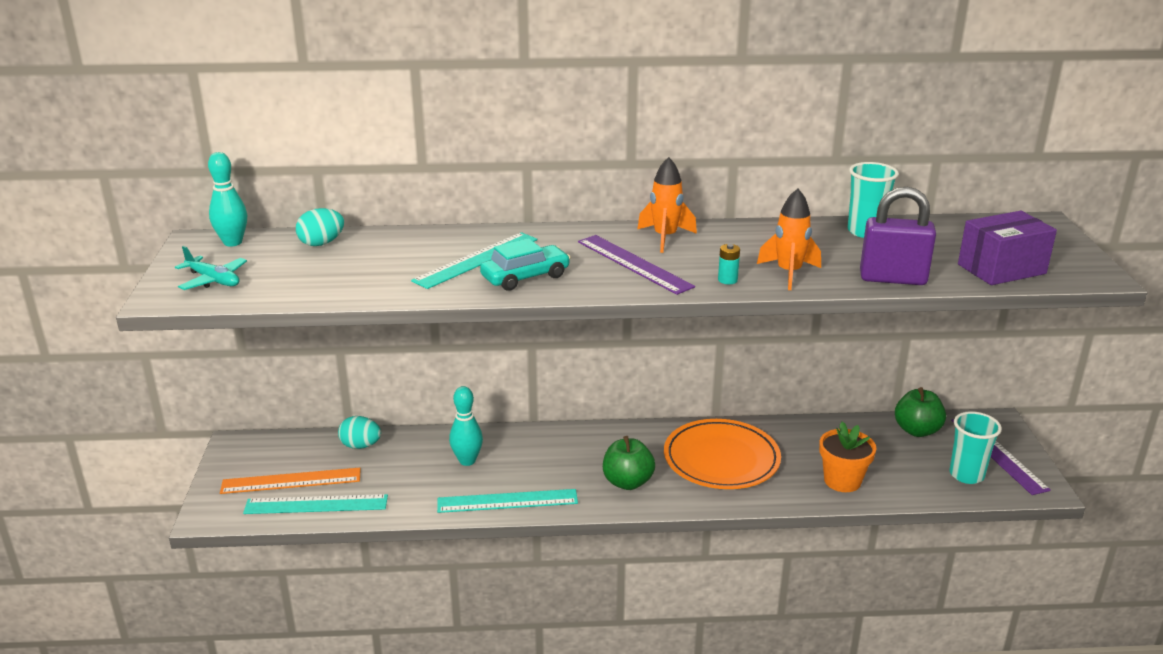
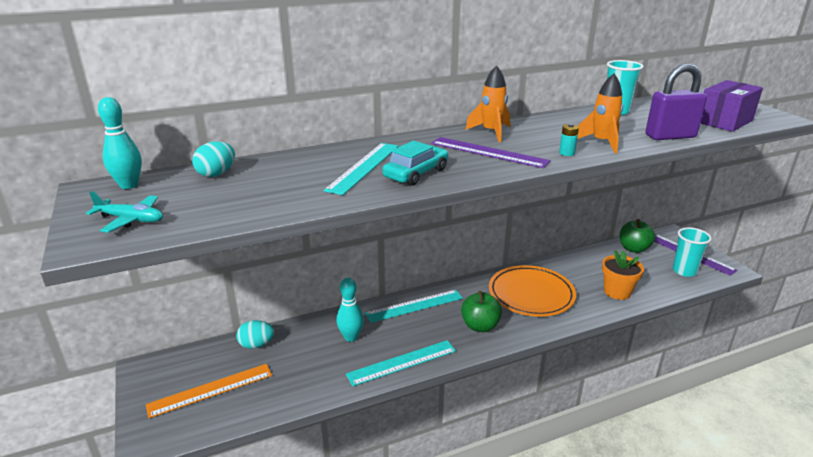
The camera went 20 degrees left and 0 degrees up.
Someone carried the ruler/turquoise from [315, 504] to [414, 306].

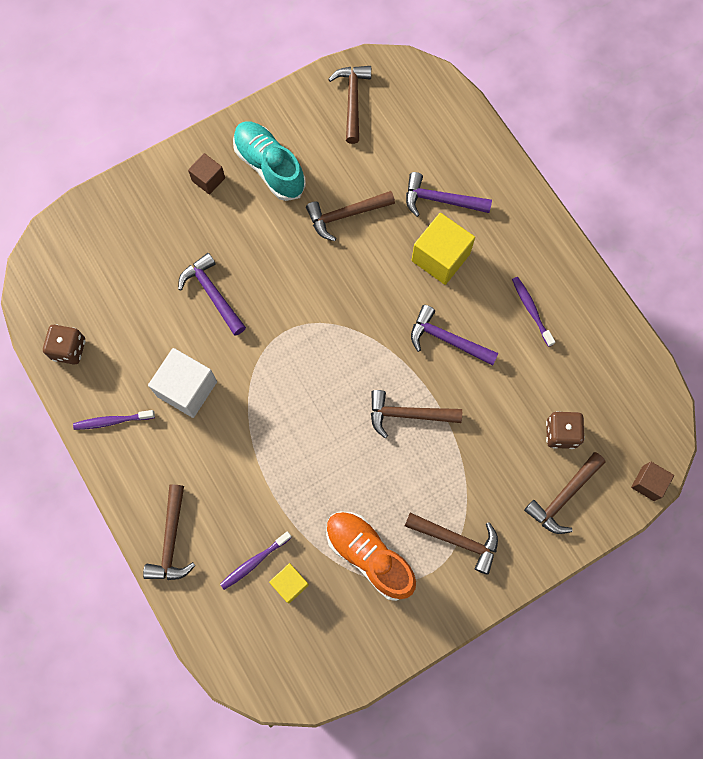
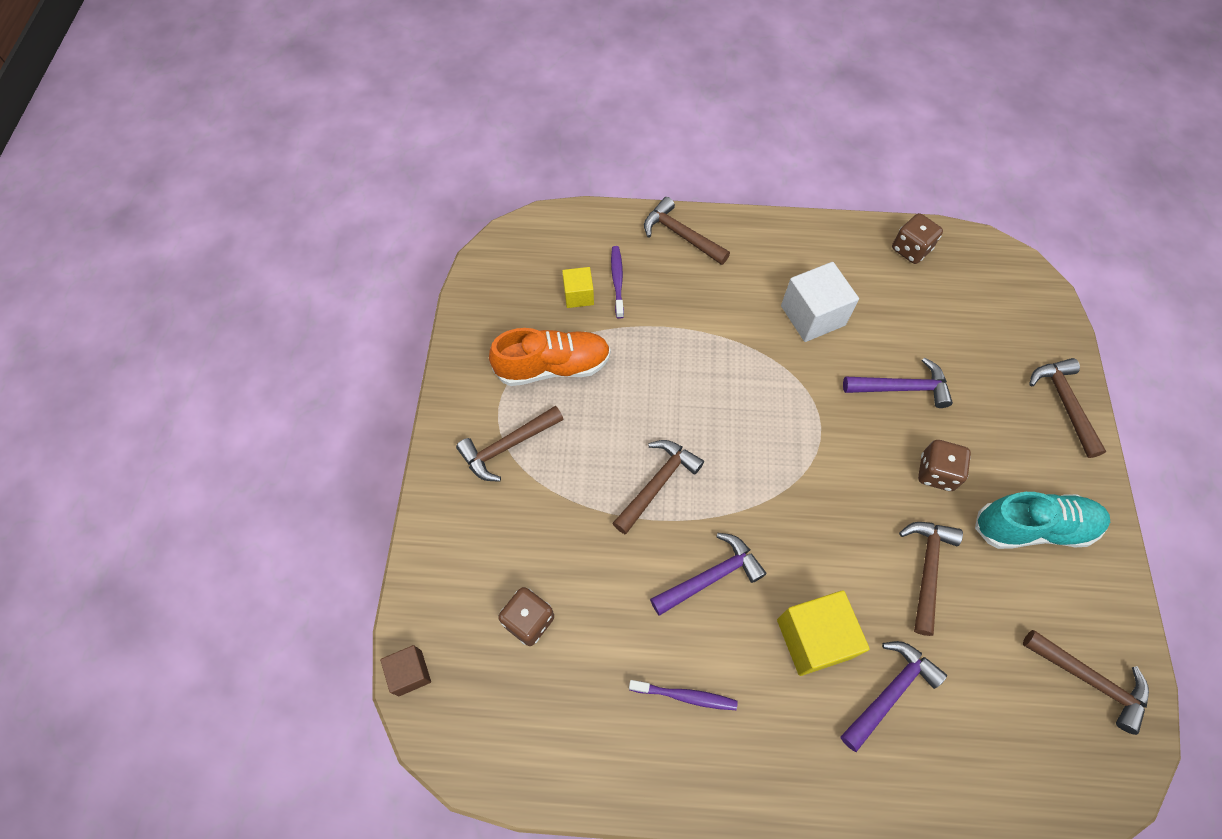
The camera went 125 degrees right and 10 degrees down.
Someone put down the dice/brown at [944, 465].
Someone carried the hammer/brown from [565, 493] to [1067, 408].
Someone took away the toothbrush/purple at [114, 420].
Someone took away the cube/brown at [206, 174].

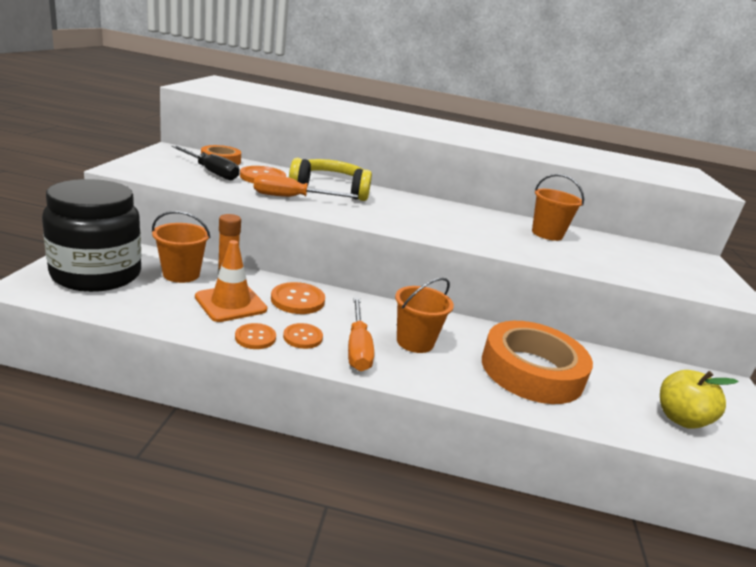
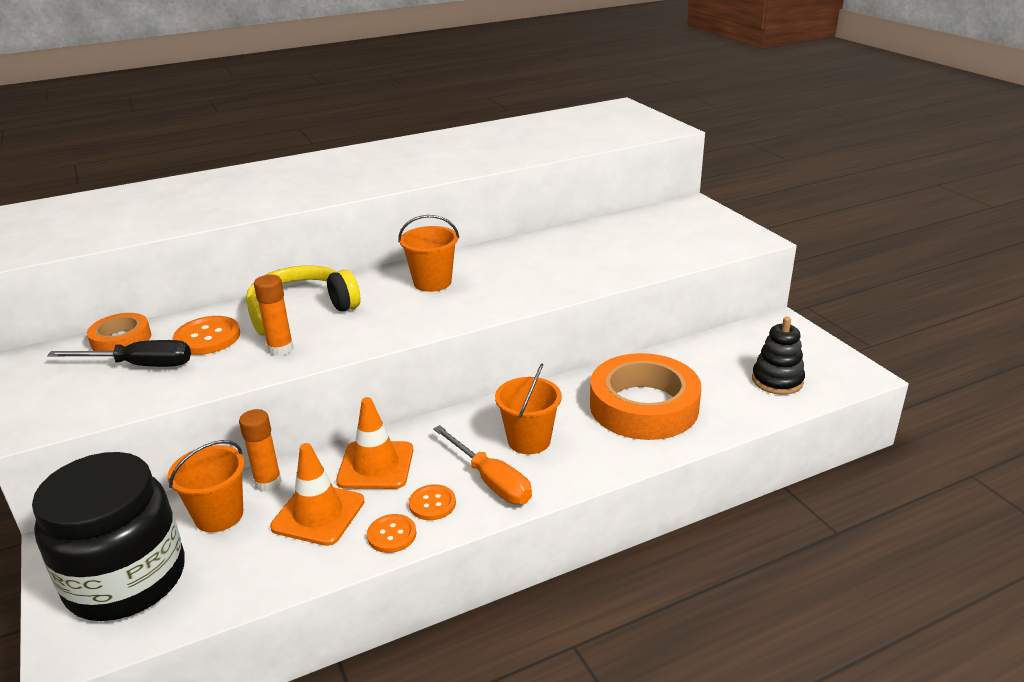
The camera went 30 degrees left and 5 degrees up.
Someone swapped the screwdriver/orange at [306, 186] for the glue stick/orange at [274, 315].
Someone swapped the button/orange at [298, 298] for the traffic cone/orange at [374, 443].
Someone carried the bucket/orange from [558, 207] to [428, 253].
Someone swapped the apple/yellow at [699, 399] for the stacking toy/black at [778, 356].

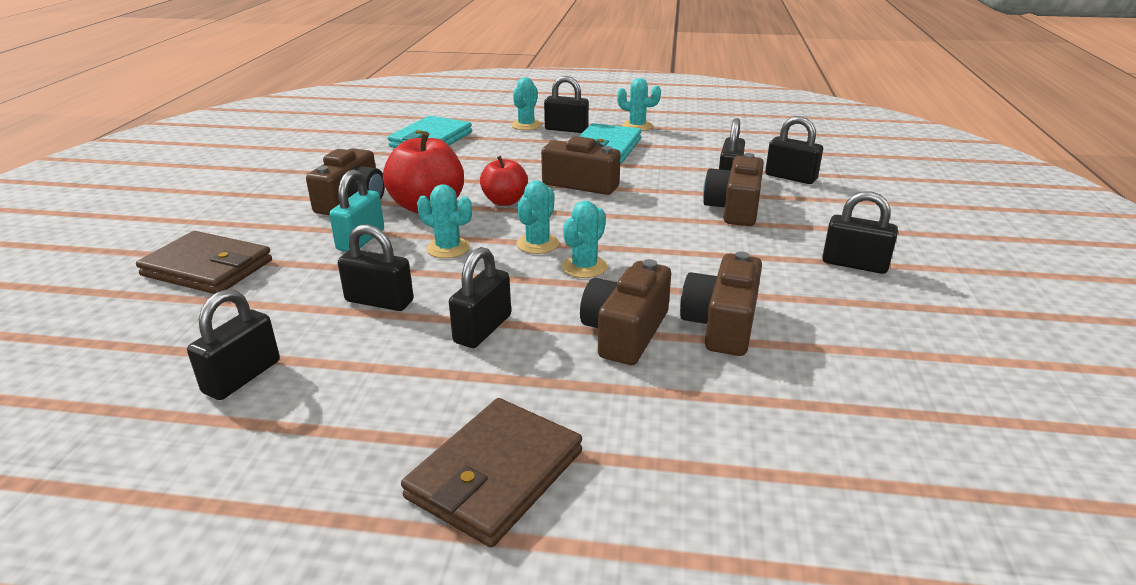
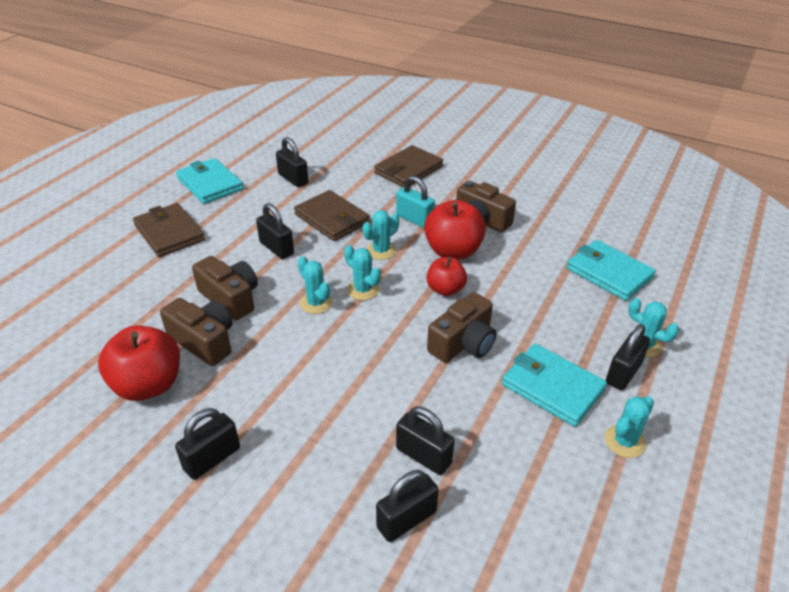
The camera went 110 degrees right and 10 degrees up.
Someone put down the apple/red at [139, 363].
Someone put down the wallet/turquoise at [209, 181].
Someone swapped the padlock/black at [376, 267] for the wallet/brown at [332, 215].
Someone took away the camera/brown at [733, 189].

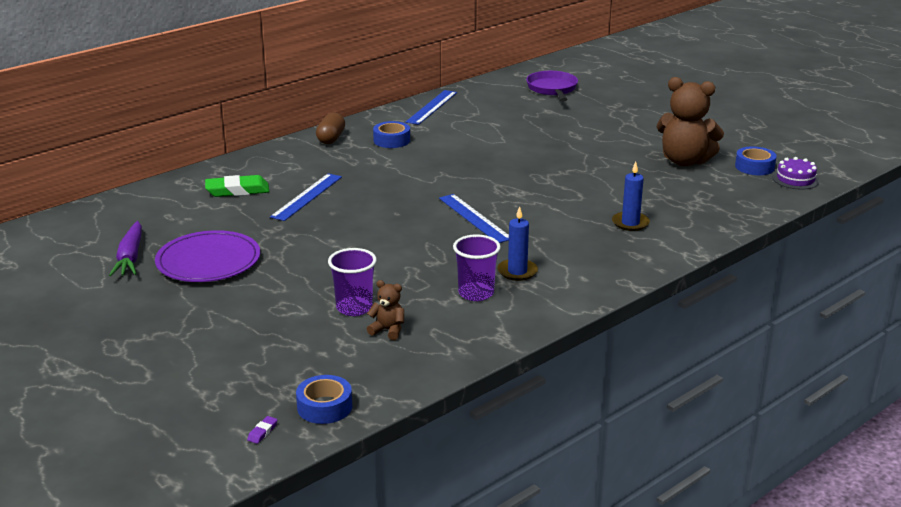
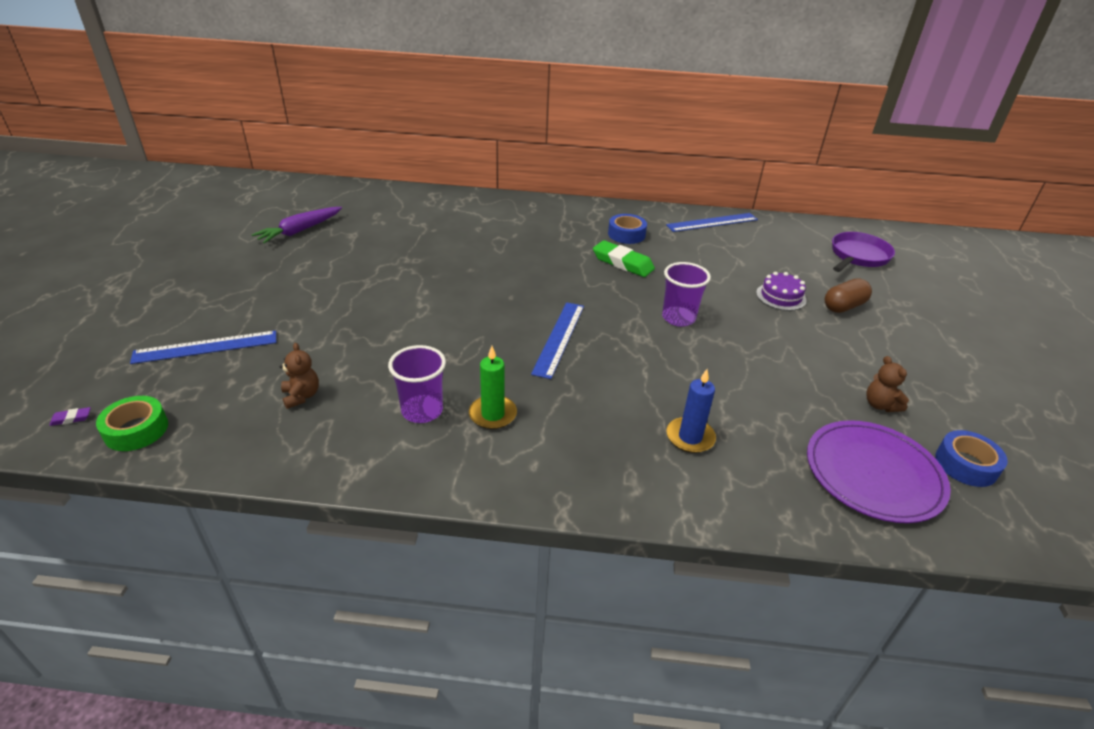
The camera went 45 degrees right and 10 degrees up.
Someone repainted the tape/blue at [324, 399], which became the tape/green at [132, 423].
Someone carried the ruler/blue from [306, 197] to [203, 347].
Someone repainted the candle/blue at [517, 243], which became the candle/green at [493, 387].
Someone carried the eraser/green from [237, 186] to [624, 258].
Someone carried the cup/purple from [352, 282] to [686, 294].
Someone carried the cake/purple from [795, 173] to [781, 291].
Someone carried the plate/purple from [207, 256] to [879, 471].
Someone carried the capsule/brown from [330, 128] to [848, 295].
Someone scaled the teddy bear/brown at [690, 121] by 0.46.

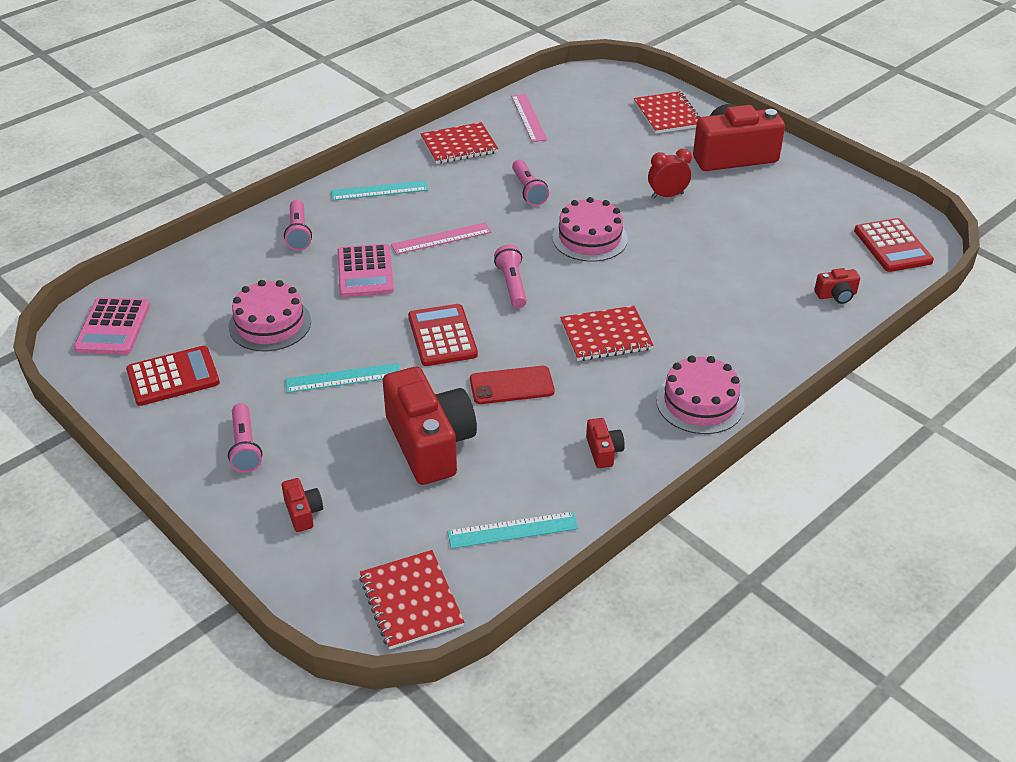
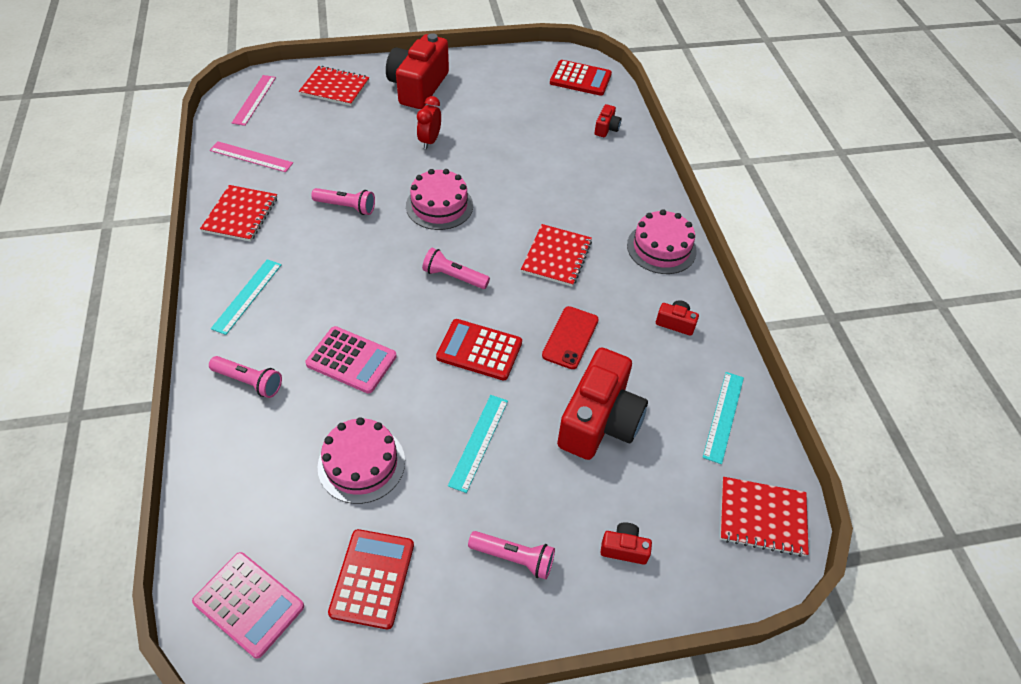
The camera went 60 degrees left and 10 degrees up.
Someone carried the ruler/pink from [441, 238] to [254, 100].
Someone rotated the camera/red at [430, 426] by 105 degrees clockwise.

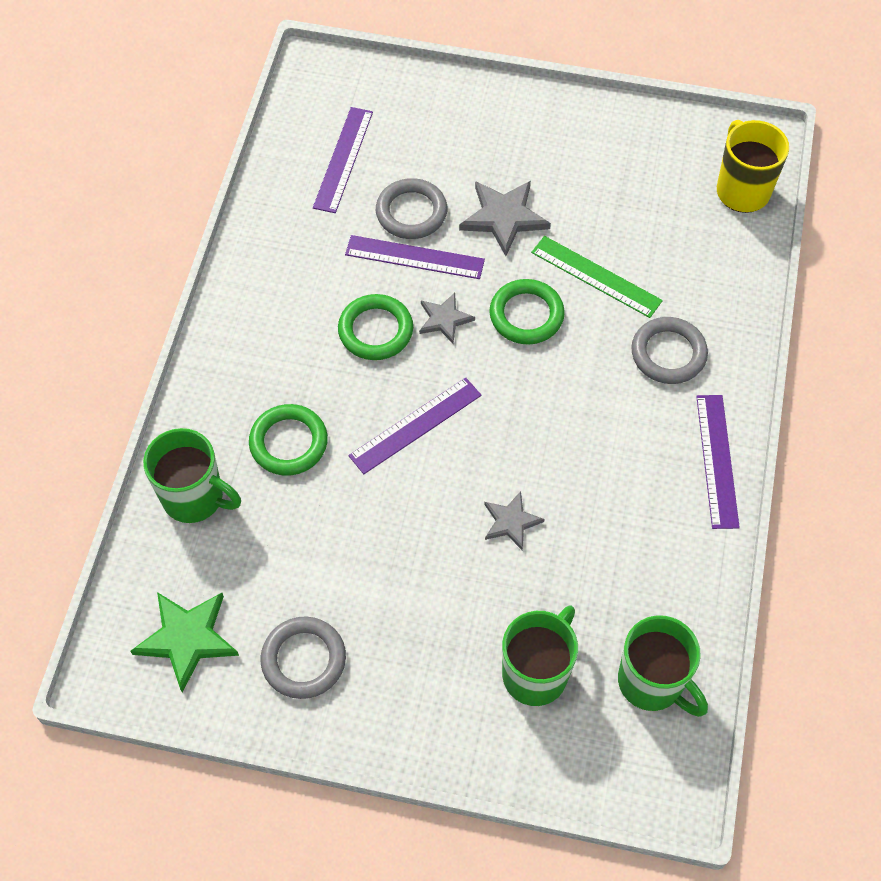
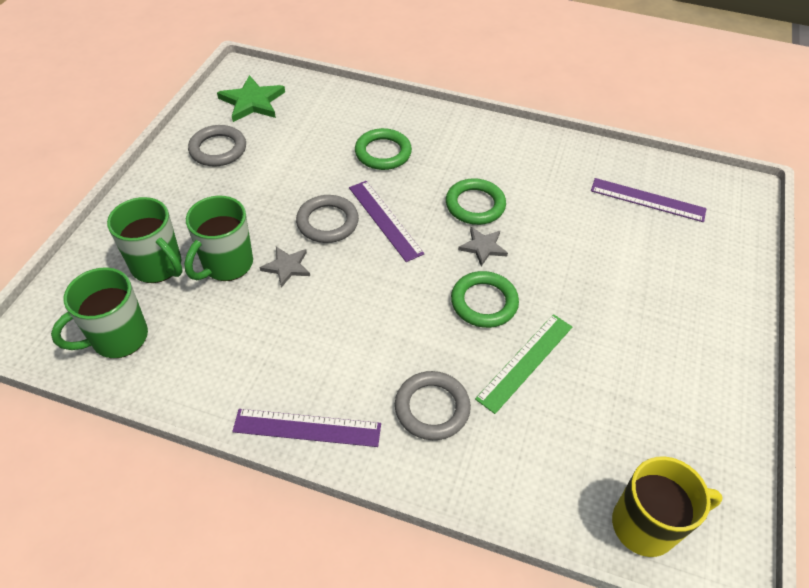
The camera went 95 degrees right and 10 degrees down.
Someone carried the mug/green from [192, 475] to [218, 238].
Someone carried the ring/grey from [411, 208] to [327, 219].
Someone took away the ruler/purple at [415, 257].
Someone took away the star/grey at [505, 218].

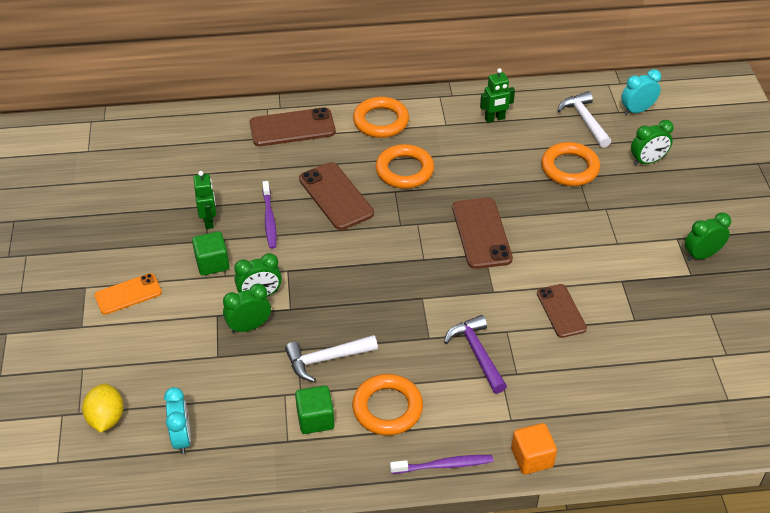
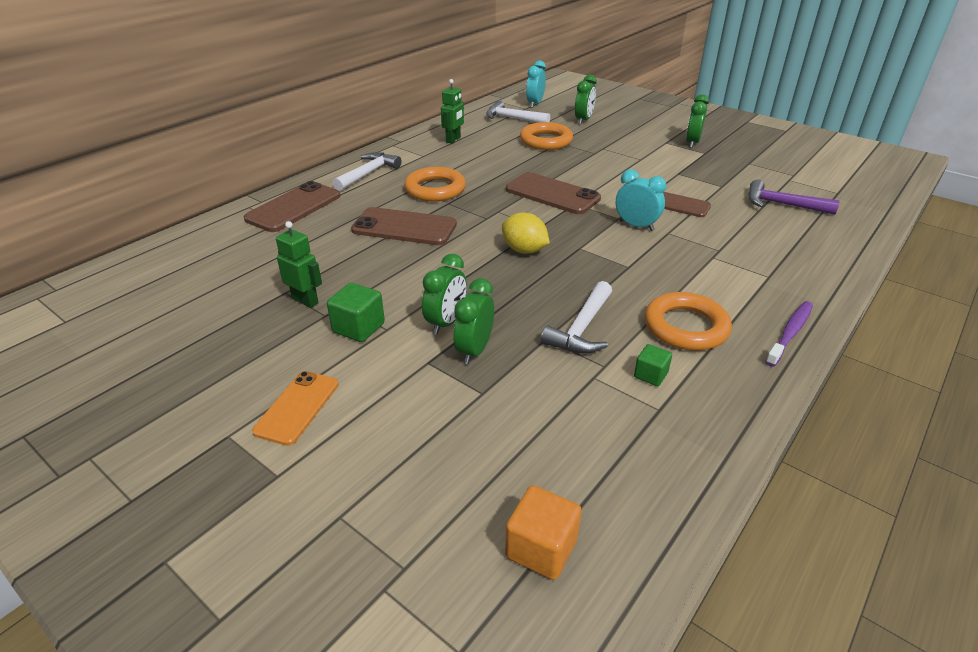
The camera went 45 degrees left and 10 degrees down.
Someone swapped the ring/orange at [381, 117] for the hammer/white at [367, 171].
Someone carried the lemon/yellow from [103, 408] to [526, 233].
Someone carried the cube/orange from [534, 449] to [543, 532].
Someone carried the clock/turquoise from [177, 420] to [641, 200].
Someone scaled the cube/green at [315, 409] by 0.63.
Someone carried the hammer/purple from [475, 354] to [794, 197].
Someone took away the toothbrush/purple at [269, 215].

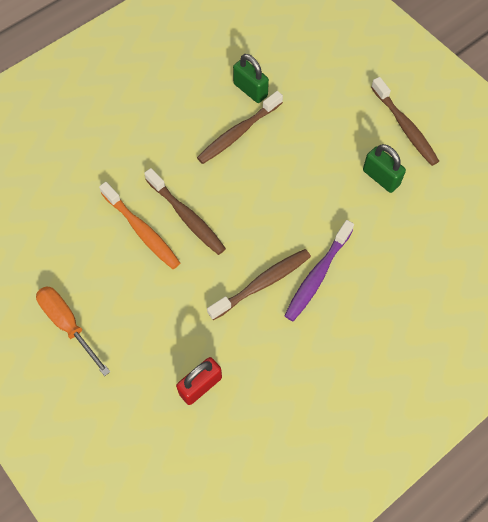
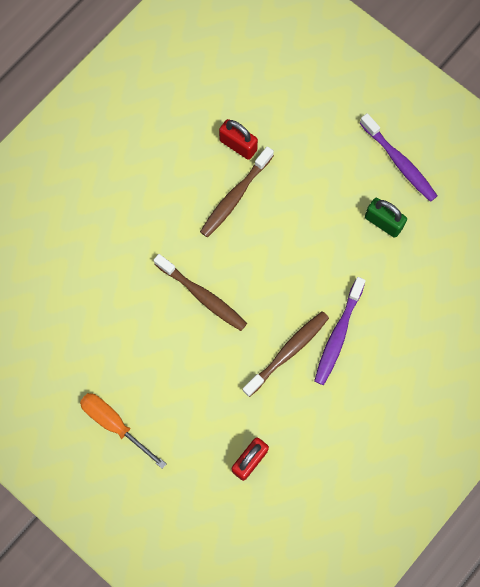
The camera went 10 degrees left and 10 degrees up.
Someone repainted the padlock/green at [251, 78], which became the padlock/red at [238, 139].
Someone repainted the toothbrush/brown at [405, 121], which became the toothbrush/purple at [398, 157].
Someone took away the toothbrush/orange at [139, 225].

